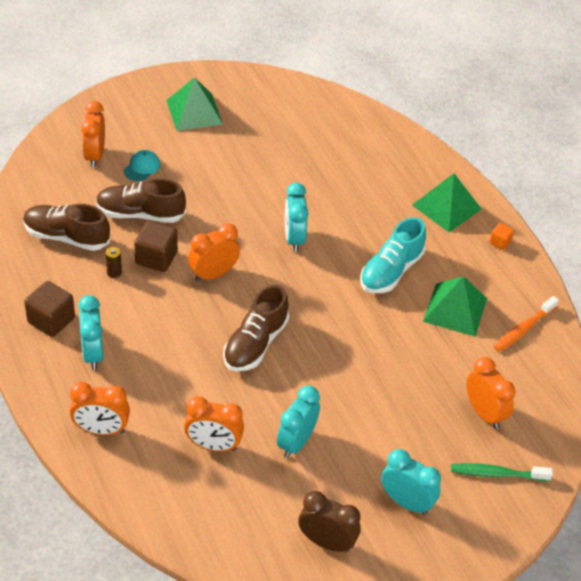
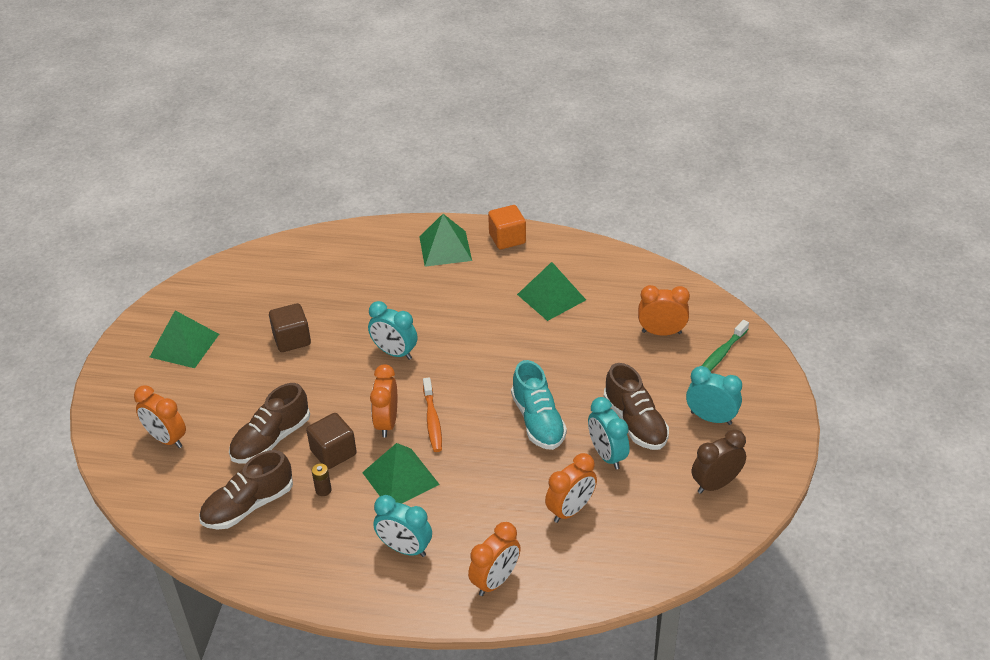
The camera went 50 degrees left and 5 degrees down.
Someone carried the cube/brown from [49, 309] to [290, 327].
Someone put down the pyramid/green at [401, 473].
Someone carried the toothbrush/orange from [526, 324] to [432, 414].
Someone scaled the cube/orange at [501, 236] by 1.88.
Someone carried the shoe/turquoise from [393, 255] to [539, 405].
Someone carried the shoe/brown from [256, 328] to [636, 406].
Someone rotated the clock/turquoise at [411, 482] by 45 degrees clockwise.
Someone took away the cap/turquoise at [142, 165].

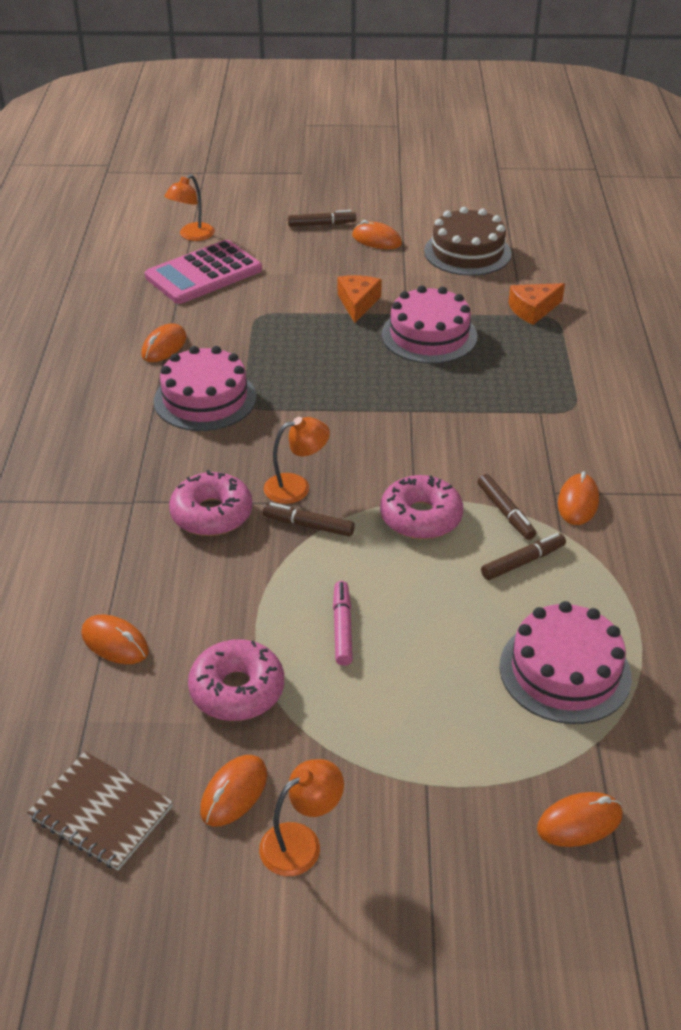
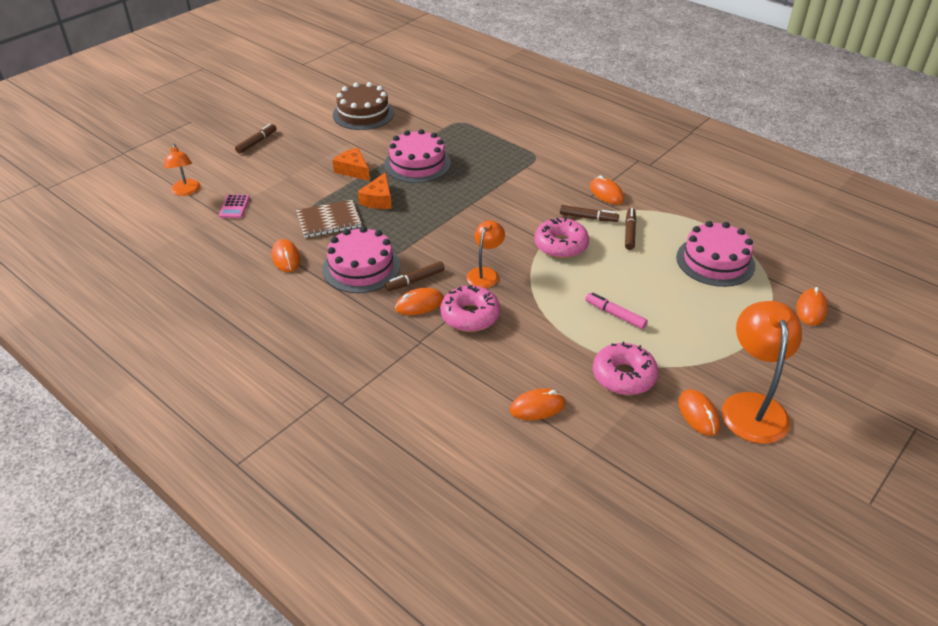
The camera went 50 degrees left and 0 degrees up.
Someone scaled the calculator/pink at [203, 272] by 0.45.
Someone carried the notebook/brown from [100, 811] to [329, 219].
Someone carried the cheese/orange from [536, 304] to [375, 190].
Someone carried the marker/brown from [309, 520] to [415, 276].
Someone carried the mouse/orange from [377, 234] to [419, 301].
Someone scaled the lamp/orange at [301, 817] by 1.73.

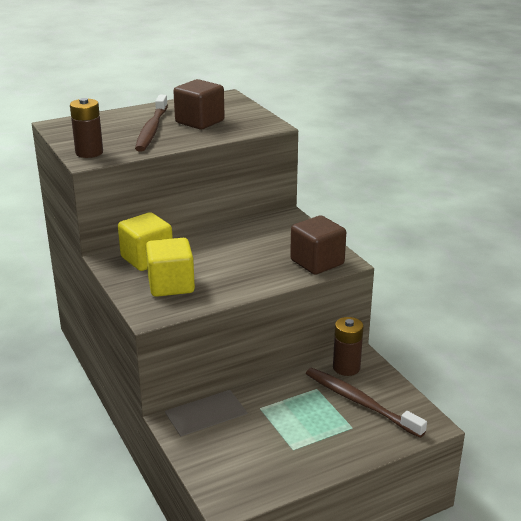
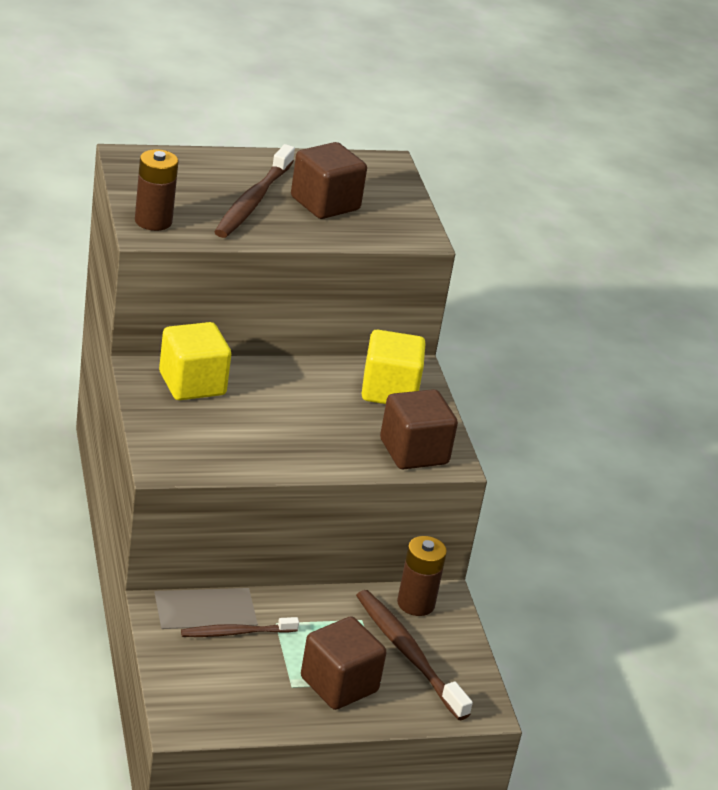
The camera went 10 degrees right and 5 degrees up.
Someone put down the toothbrush/brown at [240, 627].
Someone put down the cube/brown at [343, 663].
Someone carried the cube/yellow from [170, 267] to [394, 367].

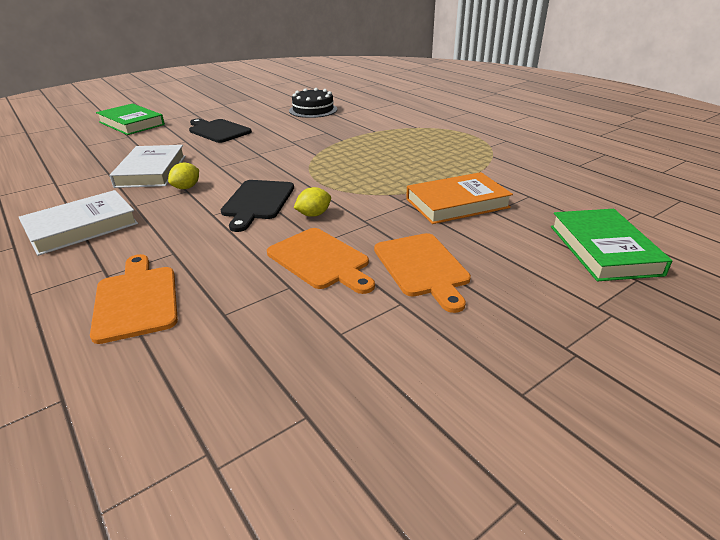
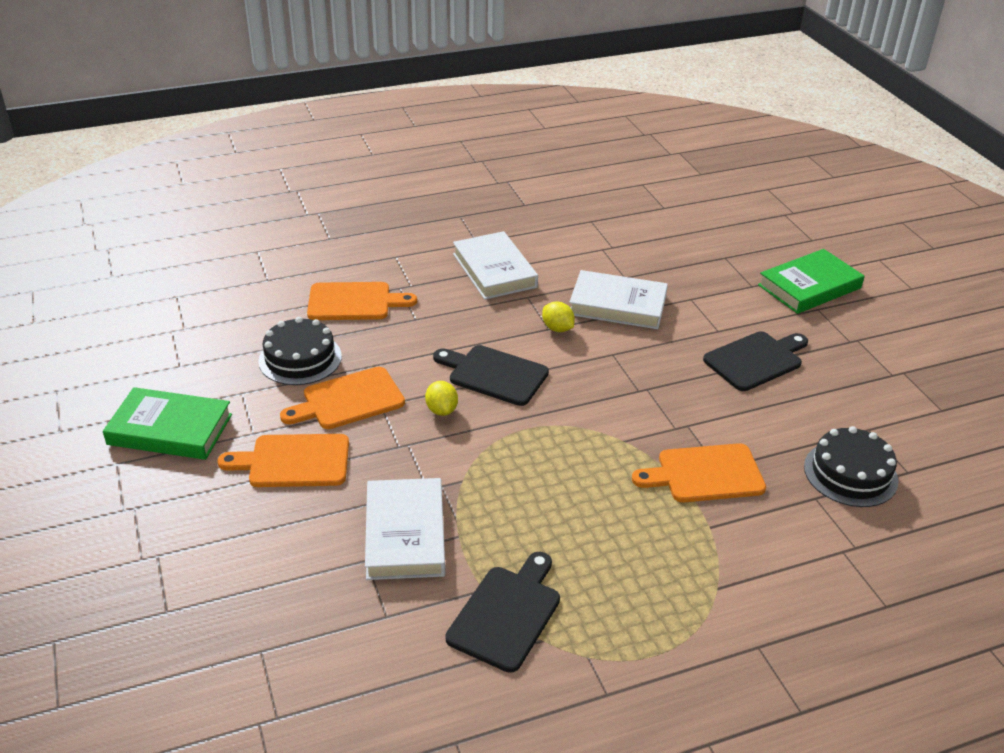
The camera went 105 degrees right and 5 degrees up.
Someone carried the book/green from [611, 245] to [167, 423].
Someone put down the cake/black at [300, 351].
Someone repainted the book/orange at [459, 198], which became the book/white at [405, 529].
Someone put down the cutting board/black at [503, 612].
Someone put down the cutting board/orange at [699, 472].

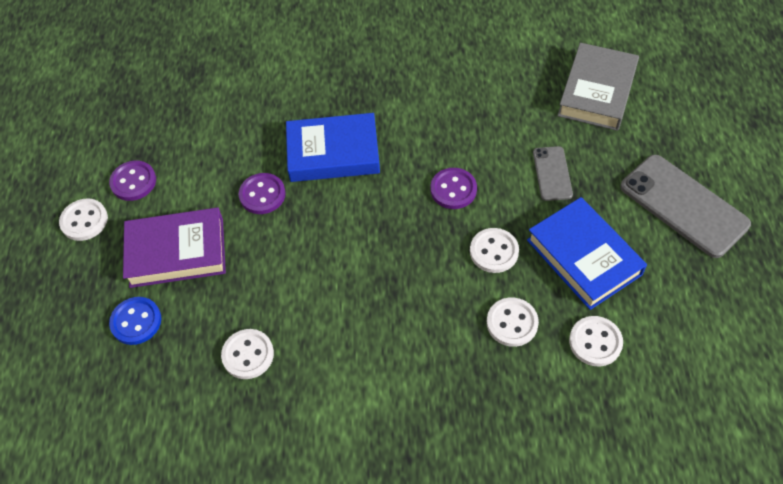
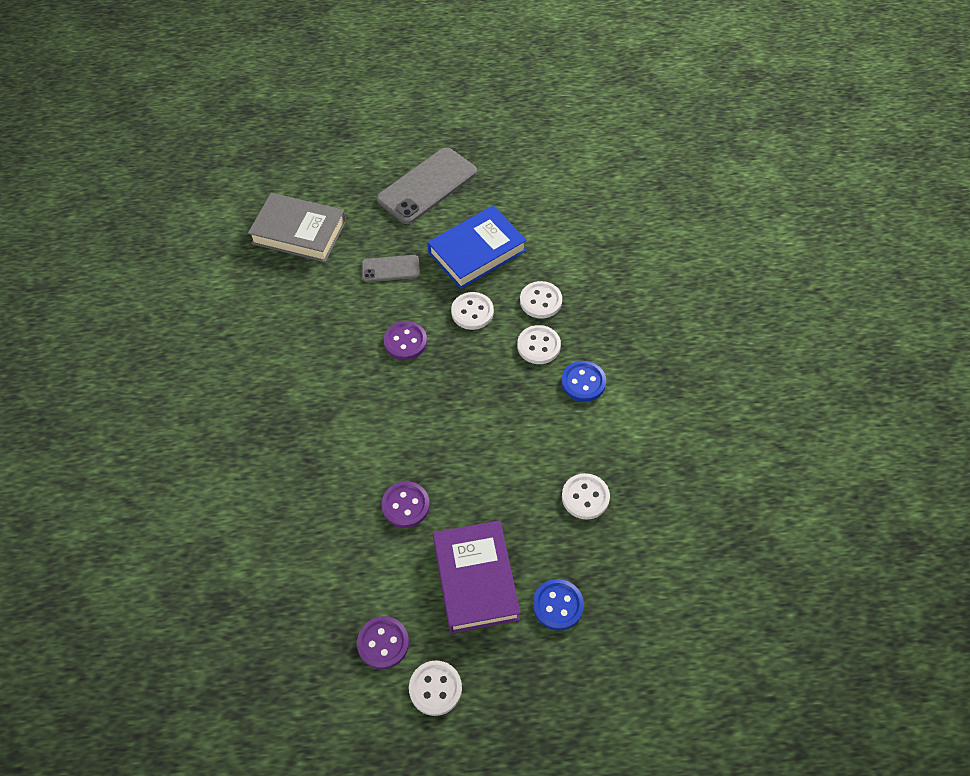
The camera went 95 degrees left and 0 degrees up.
Someone carried the button/white from [596, 341] to [539, 344].
Someone put down the button/blue at [583, 381].
Someone took away the book/blue at [333, 147].

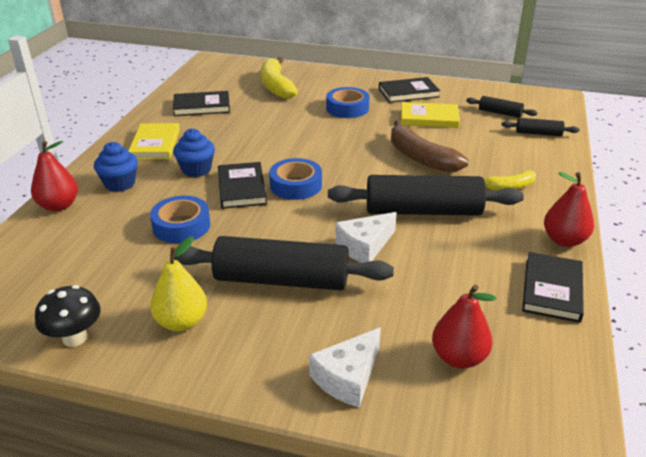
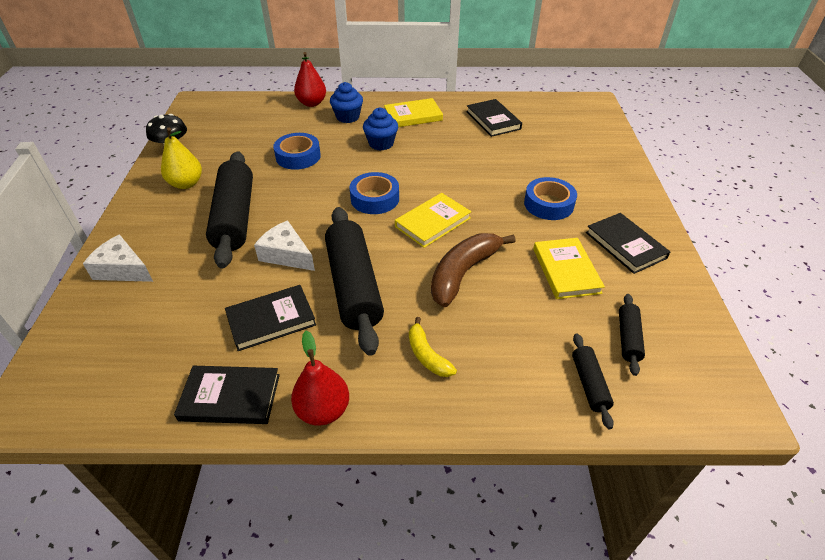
The camera went 75 degrees right and 10 degrees up.
Someone carried the book/black from [242, 185] to [270, 318].
Someone put down the book/yellow at [433, 220].
Someone took away the banana/yellow at [279, 78].
Someone took away the pear/red at [464, 327].

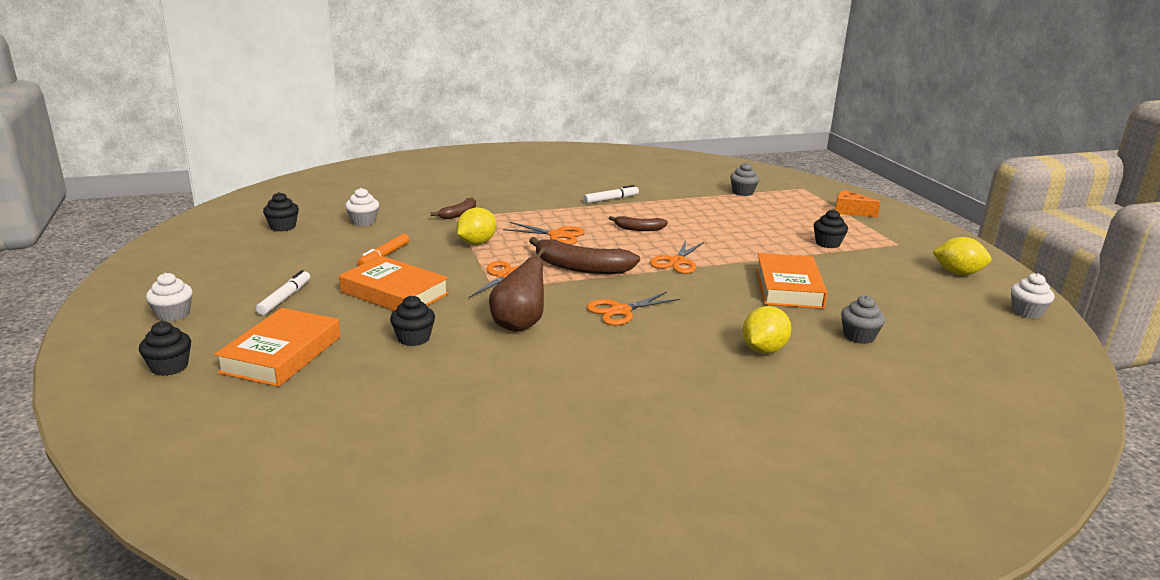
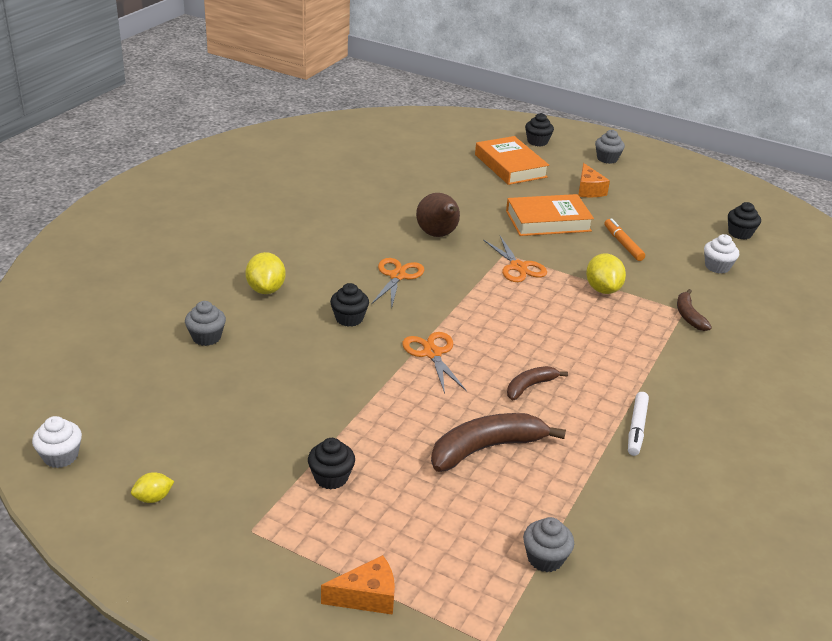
The camera went 135 degrees right and 10 degrees up.
Someone scaled the lemon/yellow at [962, 256] by 0.58.
Someone carried the cupcake/black from [412, 321] to [349, 305].
Someone carried the banana/brown from [584, 255] to [498, 442].
Someone swapped the marker/white at [283, 292] for the cheese/orange at [594, 180].
Someone repainted the cupcake/white at [169, 297], which became the cupcake/grey at [610, 147].
Someone took away the scissors/orange at [544, 233].
Someone took away the book/orange at [792, 281].

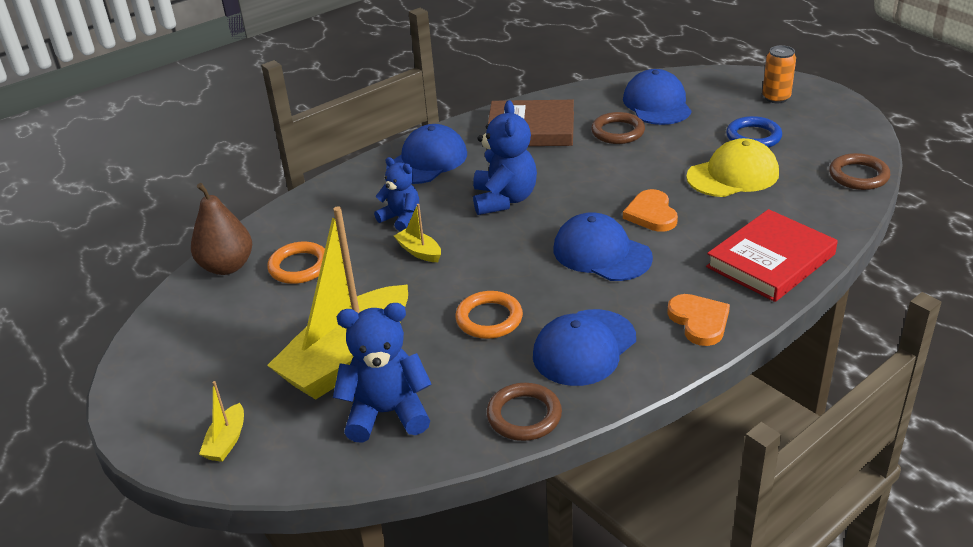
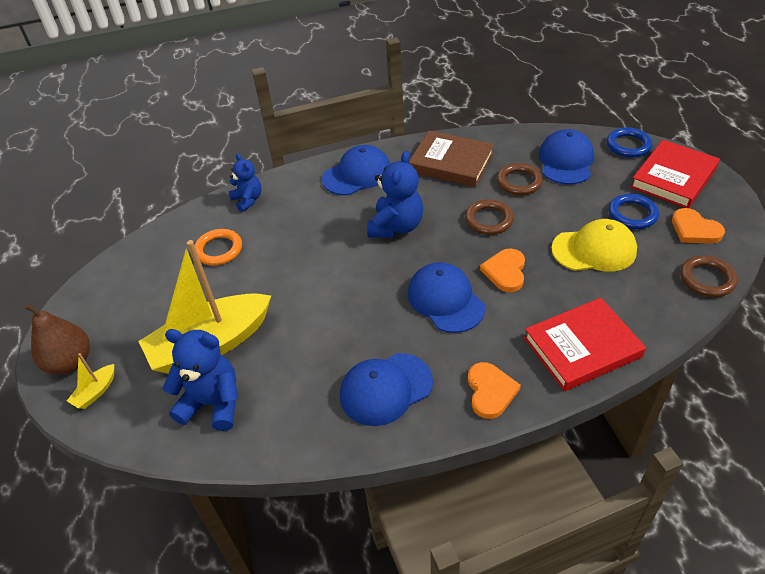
The camera went 20 degrees right and 10 degrees up.
Someone carried the pear/brown from [221, 229] to [57, 339].
Someone carried the teddy bear/blue from [396, 194] to [245, 183].
Someone carried the ring/brown from [524, 412] to [489, 217].
Someone put down the ring/blue at [629, 142].
Someone swapped the can/orange at [779, 74] for the book/red at [675, 174].
Someone put down the heart/orange at [698, 225].
Someone took away the boat/yellow at [417, 233].
Someone took away the ring/orange at [489, 315].

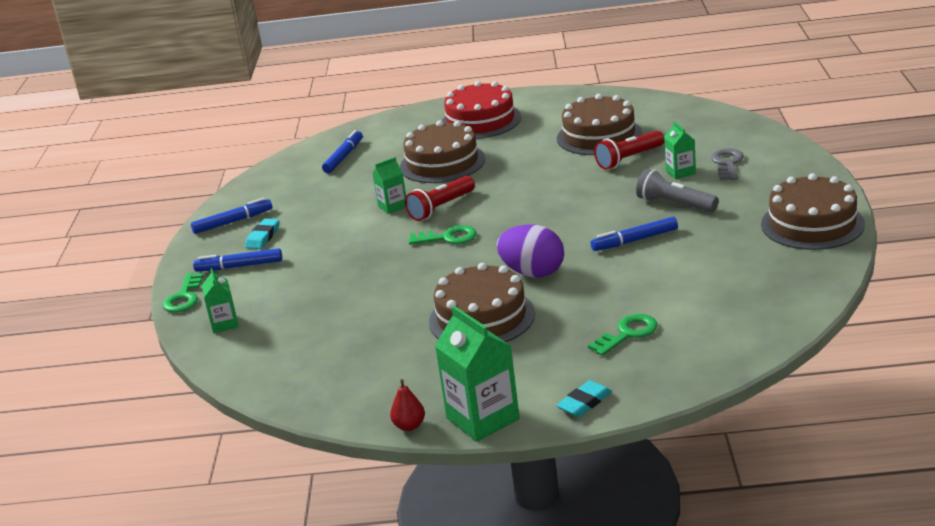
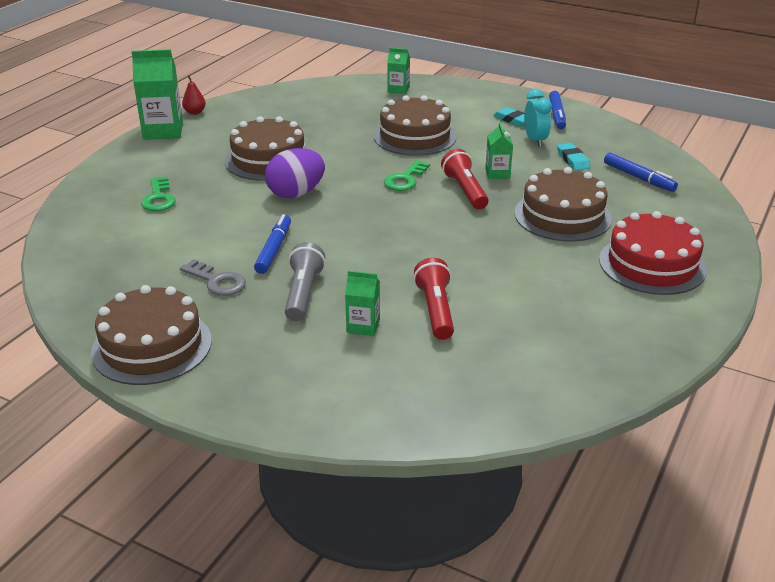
The camera went 115 degrees right and 5 degrees up.
Someone carried the key/grey from [727, 164] to [213, 277].
Someone rotated the flashlight/grey at [677, 190] by 60 degrees counterclockwise.
Someone carried the cake/brown from [599, 124] to [415, 125].
Someone put down the clock/turquoise at [538, 118].
Someone carried the eraser/turquoise from [584, 398] to [573, 156].
Someone took away the key/green at [183, 293].
Someone took away the marker/blue at [237, 259].

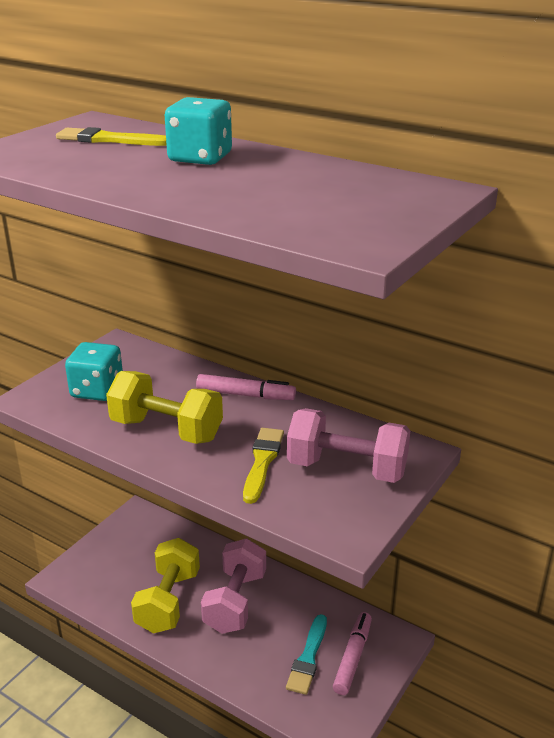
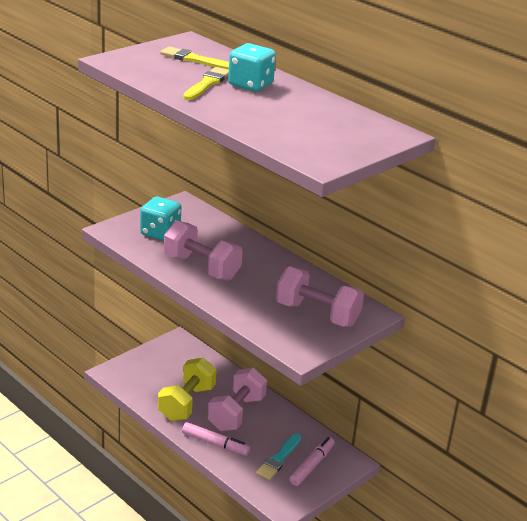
The camera went 10 degrees right and 0 degrees up.
Someone repainted the dumbbell/yellow at [164, 407], which became the dumbbell/pink at [203, 250].
Someone carried the marker/pink from [246, 387] to [216, 439].
Someone carried the brush/yellow from [263, 466] to [206, 83].

